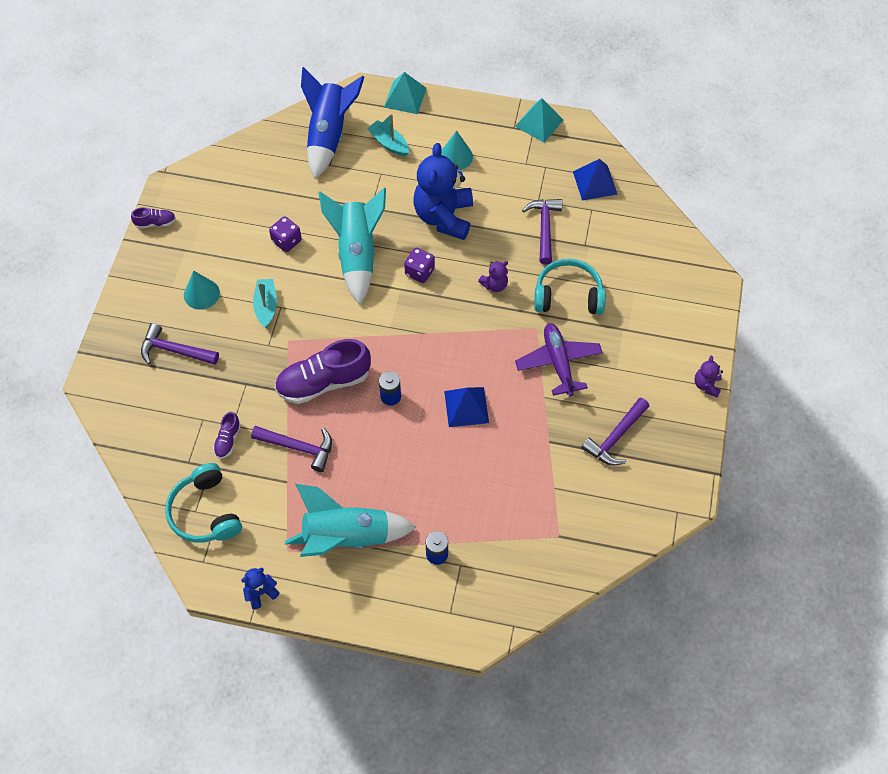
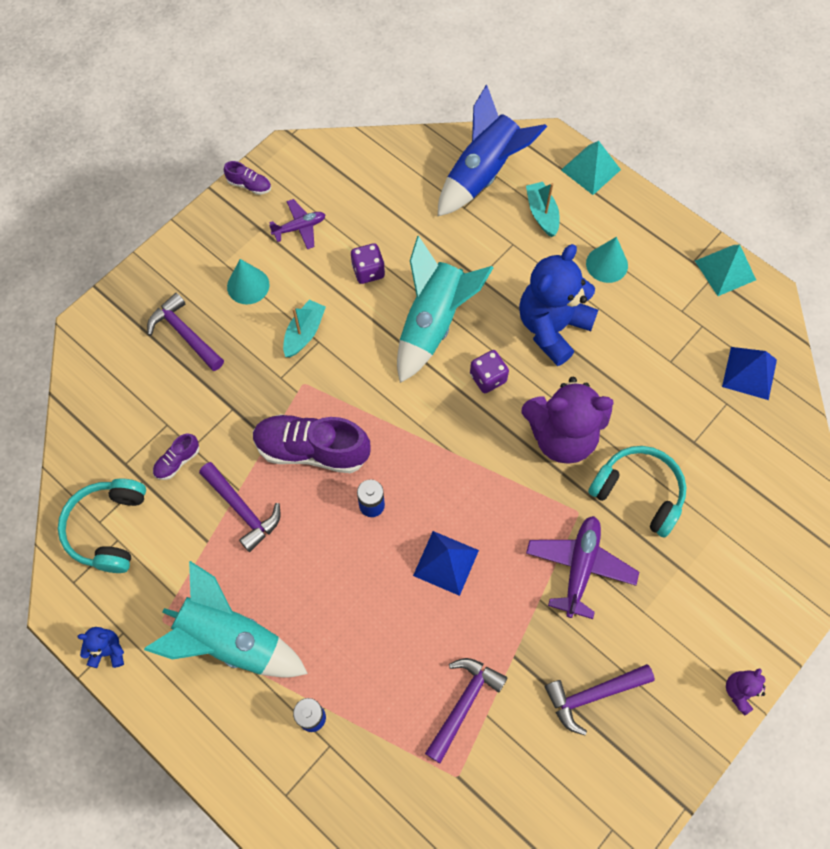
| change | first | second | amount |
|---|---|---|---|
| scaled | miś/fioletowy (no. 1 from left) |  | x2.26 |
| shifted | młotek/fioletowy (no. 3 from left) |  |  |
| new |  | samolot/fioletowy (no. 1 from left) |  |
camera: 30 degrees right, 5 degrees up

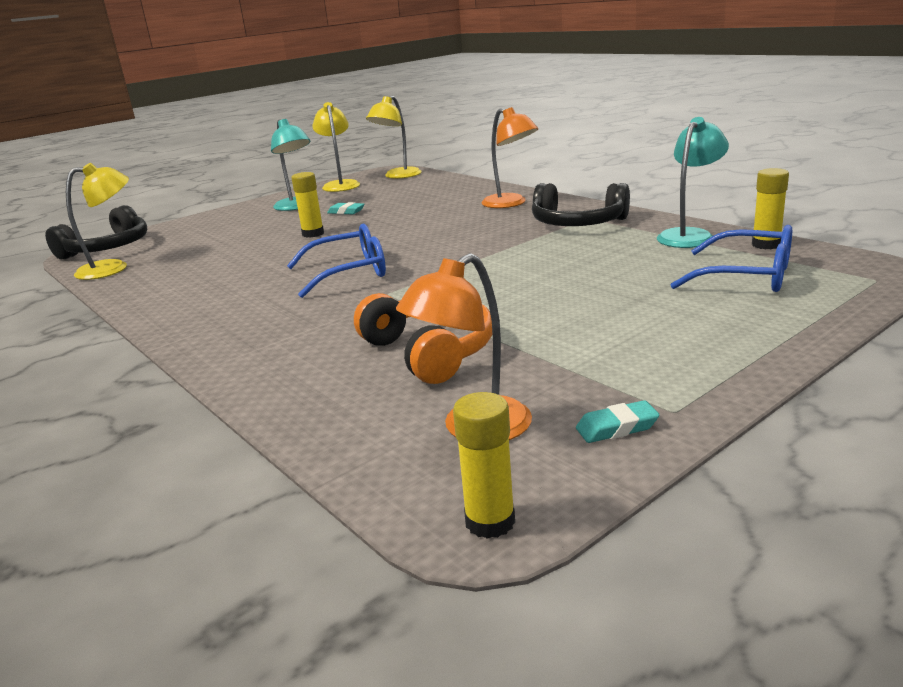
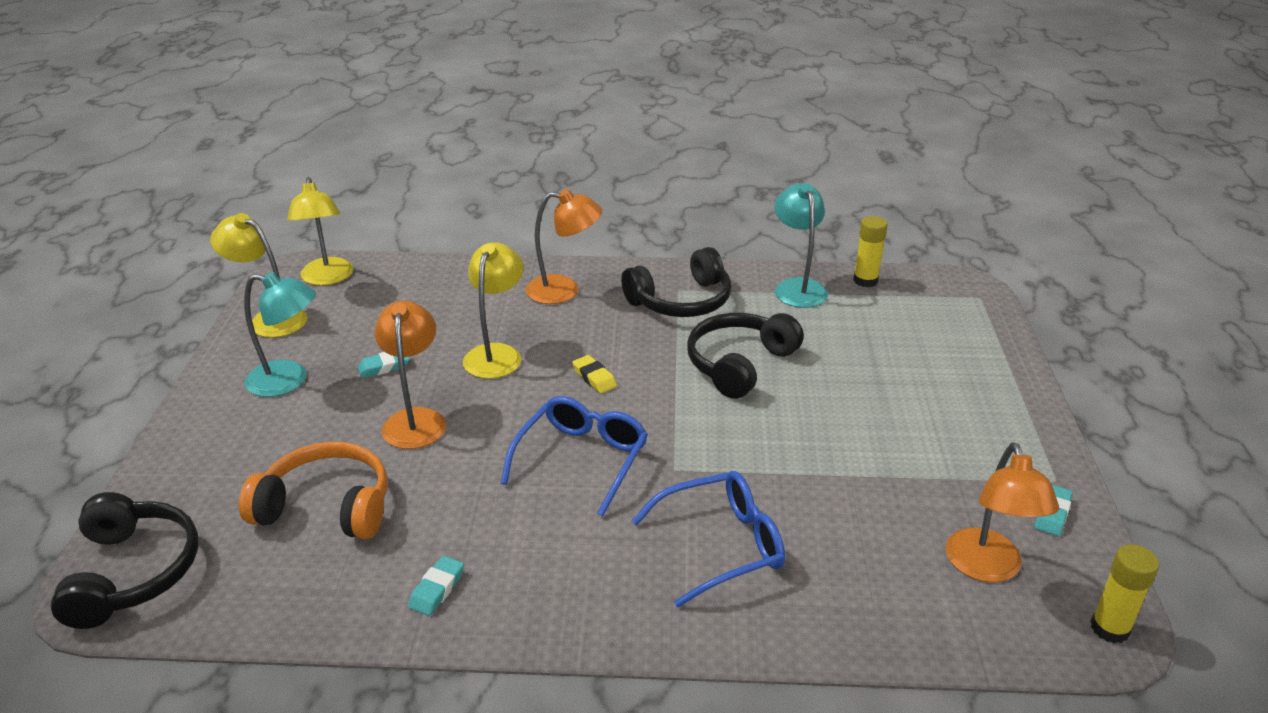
| change | first | second | amount |
|---|---|---|---|
| shifted | lampka/żółty (no. 1 from left in the first image) | lampka/żółty (no. 3 from left) |  |
| swapped | klej w sztyfcie/żółty (no. 1 from left) | lampka/pomarańczowy (no. 1 from left) |  |
| shifted | słuchawki/pomarańczowy |  |  |
| shifted | okulary/niebieski (no. 2 from left) |  |  |
| new |  | gumka do mazania/turkusowy (no. 2 from left) |  |
| new |  | gumka do mazania/żółty |  |
| new |  | słuchawki/czarny (no. 3 from left) |  |
camera: 50 degrees left, 10 degrees up

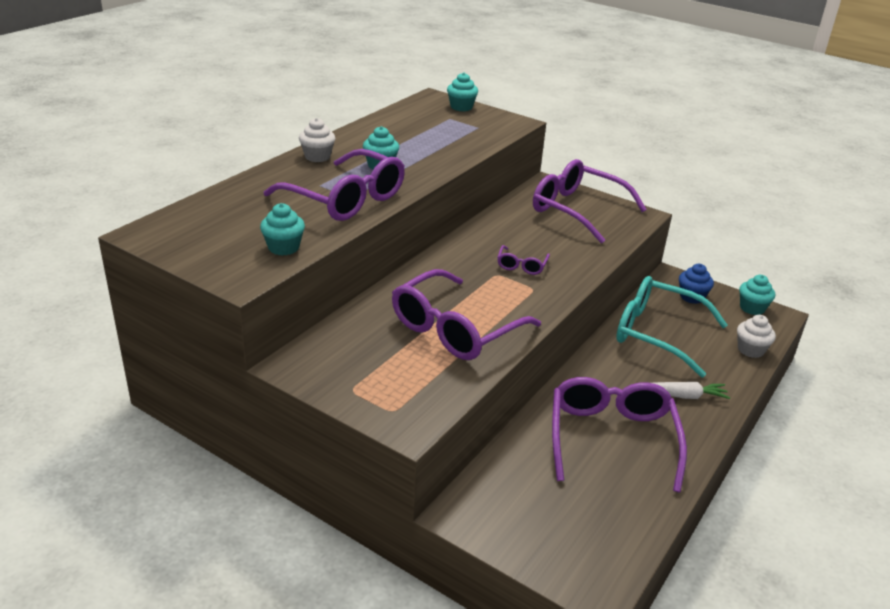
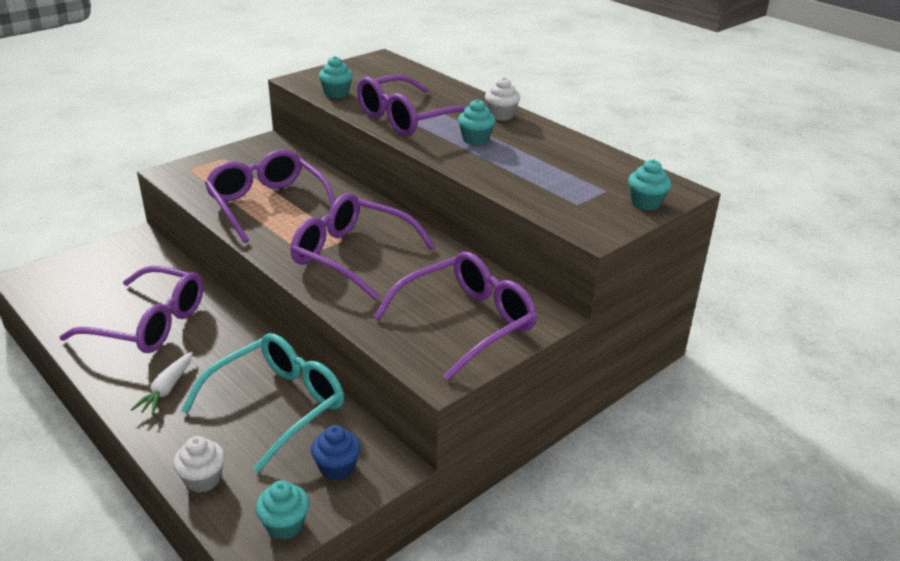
| change | first | second | amount |
|---|---|---|---|
| scaled | okulary/fioletowy (no. 3 from left) |  | x2.24 |
camera: 105 degrees right, 0 degrees up

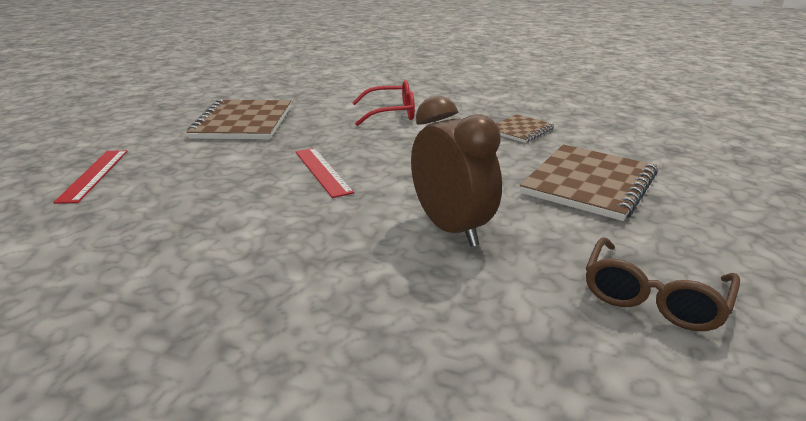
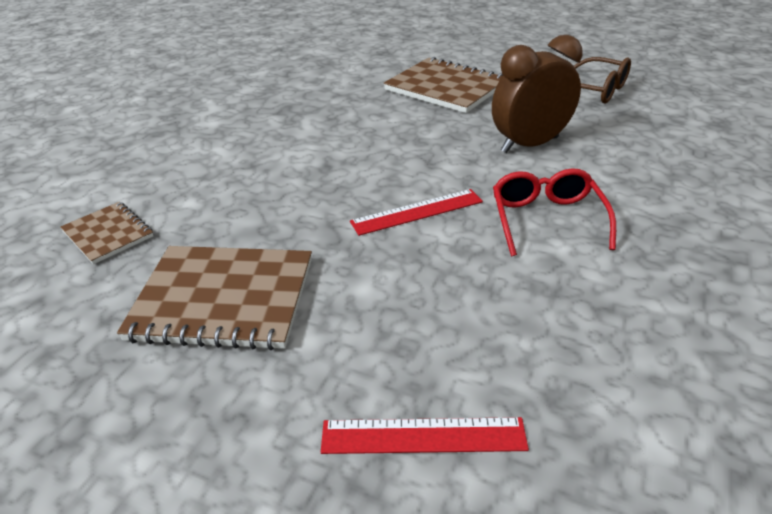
| change | first | second | amount |
|---|---|---|---|
| shifted | okulary/czerwony |  |  |
| shifted | zeszyt/brązowy (no. 2 from left in the first image) | zeszyt/brązowy (no. 1 from left) |  |
camera: 85 degrees left, 10 degrees up

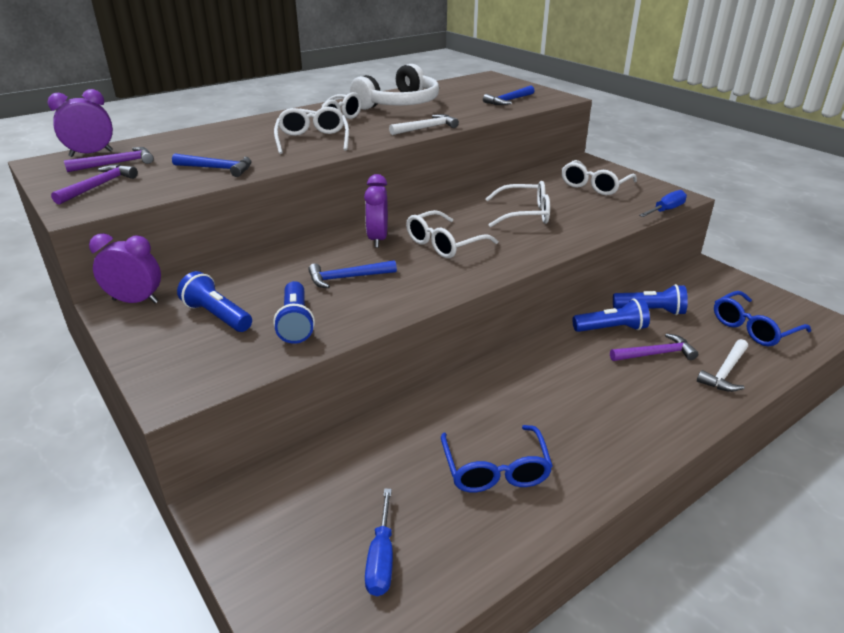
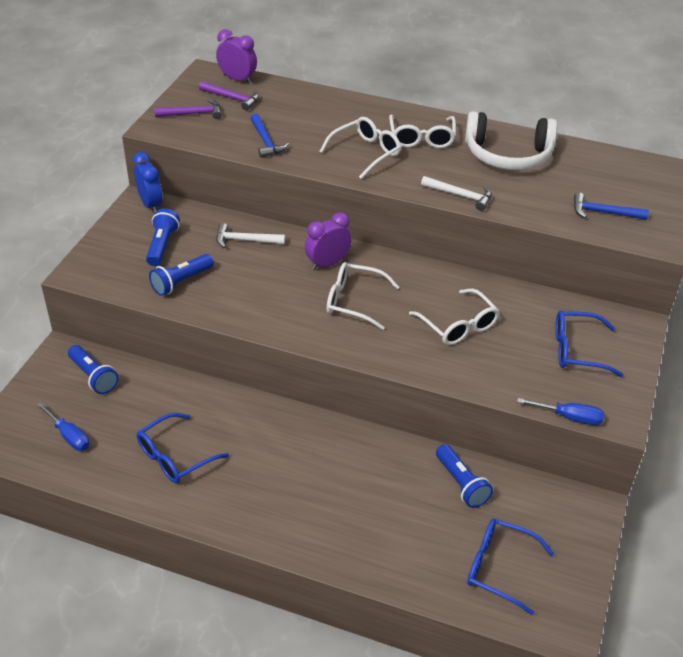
| change | first | second | amount |
|---|---|---|---|
| repainted | budzik/fioletowy (no. 2 from left) | budzik/niebieski |  |
| gone | młotek/niebieski (no. 2 from left) |  |  |
| rotated | śrubokręt/niebieski (no. 1 from left) |  | 105 degrees counterclockwise |
| repainted | okulary/biały (no. 5 from left) | okulary/niebieski (no. 3 from left) |  |
| shifted | latarka/niebieski (no. 3 from left in the first image) | latarka/niebieski (no. 1 from left) |  |
| gone | młotek/fioletowy (no. 3 from left) |  |  |
| shifted | młotek/biały (no. 2 from left in the first image) | młotek/biały (no. 1 from left) |  |
camera: 55 degrees right, 10 degrees up

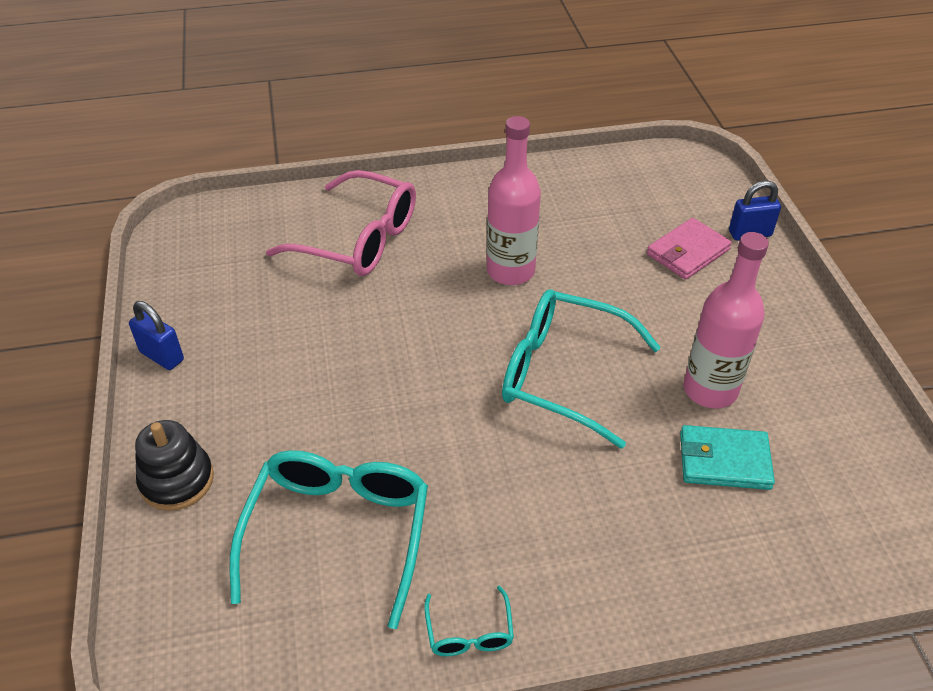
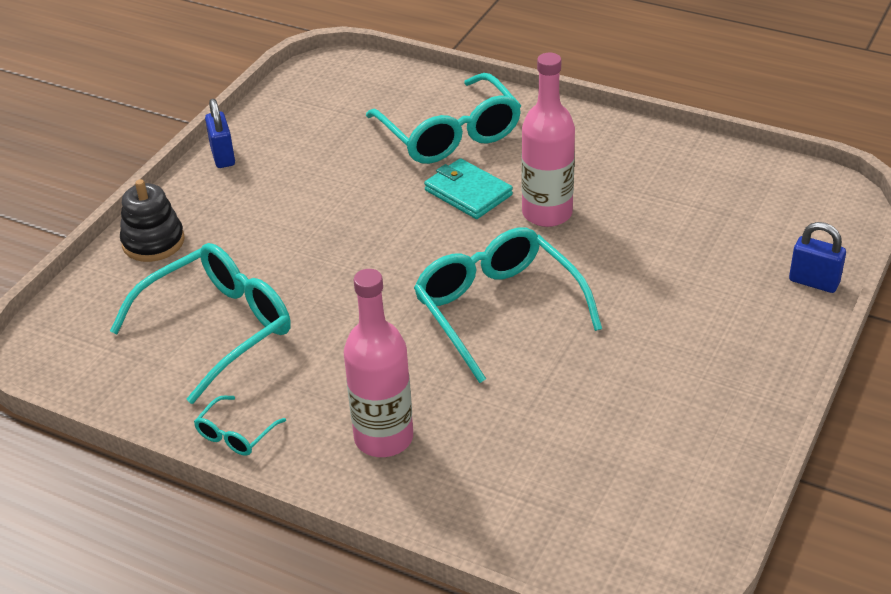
| change | first | second | amount |
|---|---|---|---|
| repainted | okulary/różowy | okulary/turkusowy (no. 3 from left) |  |
| gone | portfel/różowy |  |  |
| shifted | portfel/turkusowy |  |  |
| shifted | butelka/różowy (no. 2 from left in the first image) | butelka/różowy (no. 1 from left) |  |
camera: 40 degrees right, 5 degrees down

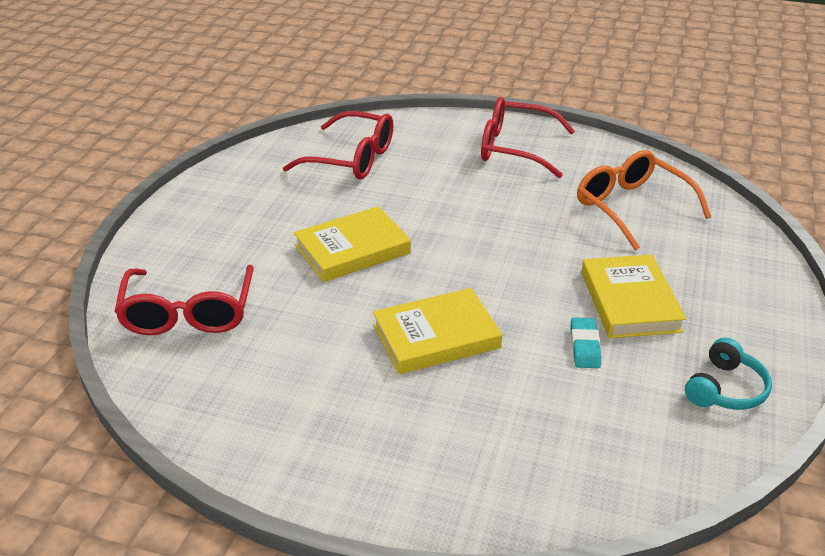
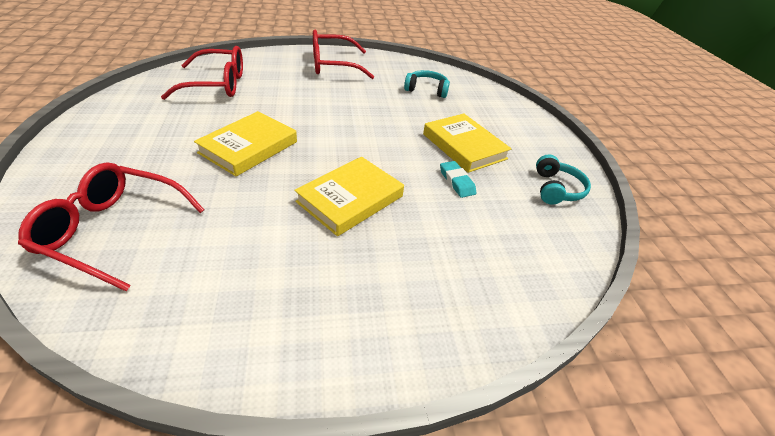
| change | first | second | amount |
|---|---|---|---|
| rotated | okulary/czerwony (no. 1 from left) |  | 135 degrees clockwise |
| swapped | okulary/pomarańczowy | słuchawki/turkusowy (no. 1 from left) |  |
camera: 30 degrees left, 5 degrees up

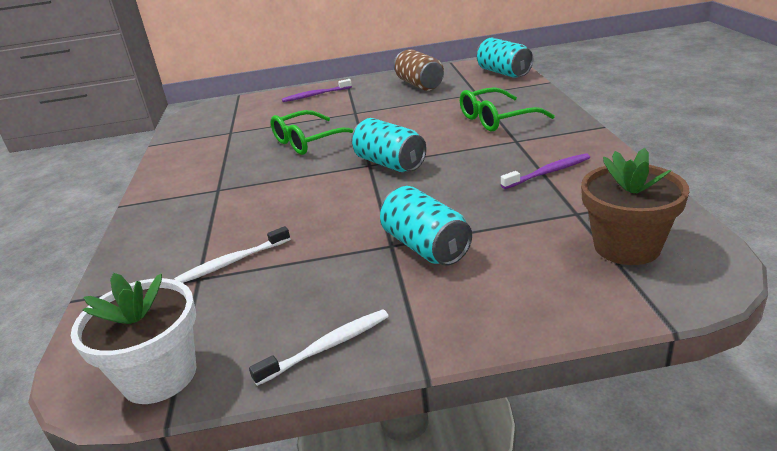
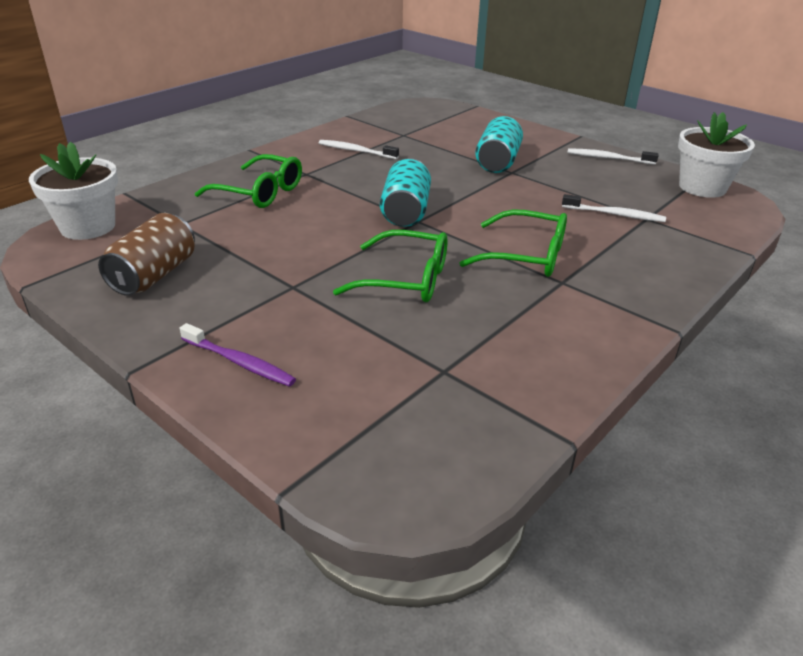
| change | first | second | amount |
|---|---|---|---|
| swapped | puszka/turkusowy (no. 3 from left) | doniczka/biały (no. 1 from left) |  |
| repainted | szczoteczka do zębów/fioletowy (no. 2 from left) | szczoteczka do zębów/biały (no. 1 from left) |  |
| gone | doniczka/brązowy |  |  |
| new |  | okulary/zielony (no. 3 from left) |  |
camera: 135 degrees left, 5 degrees up

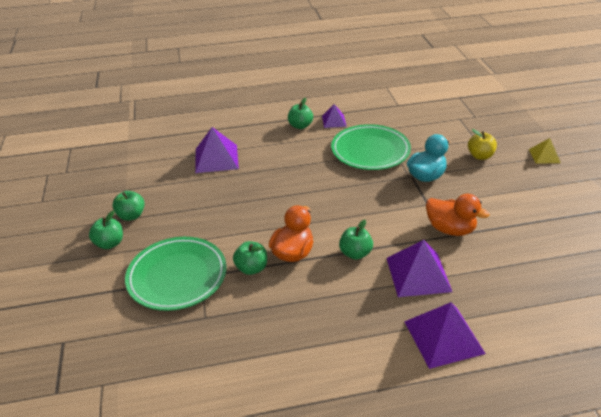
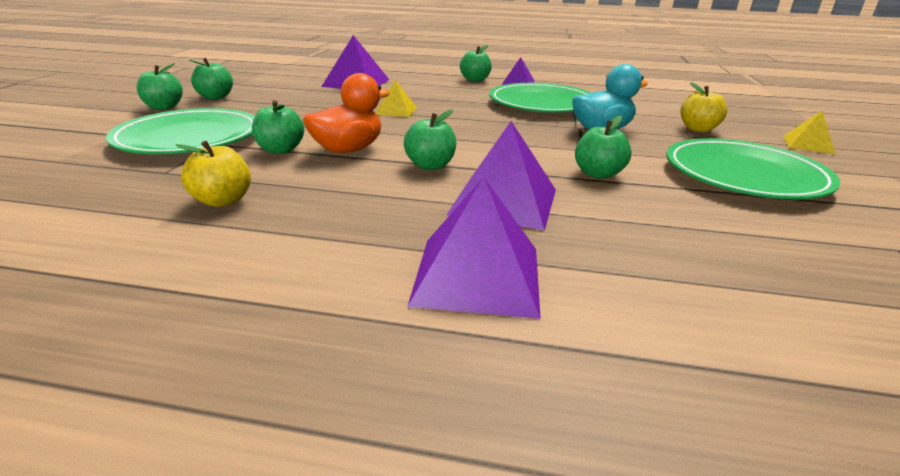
| change | first | second | amount |
|---|---|---|---|
| swapped | kaczka/pomarańczowy (no. 2 from left) | jabłko/zielony (no. 6 from left) |  |
| new |  | jabłko/żółty (no. 1 from left) |  |
| new |  | piramida/żółty (no. 1 from left) |  |
| new |  | talerz/zielony (no. 3 from left) |  |
camera: 20 degrees right, 10 degrees down

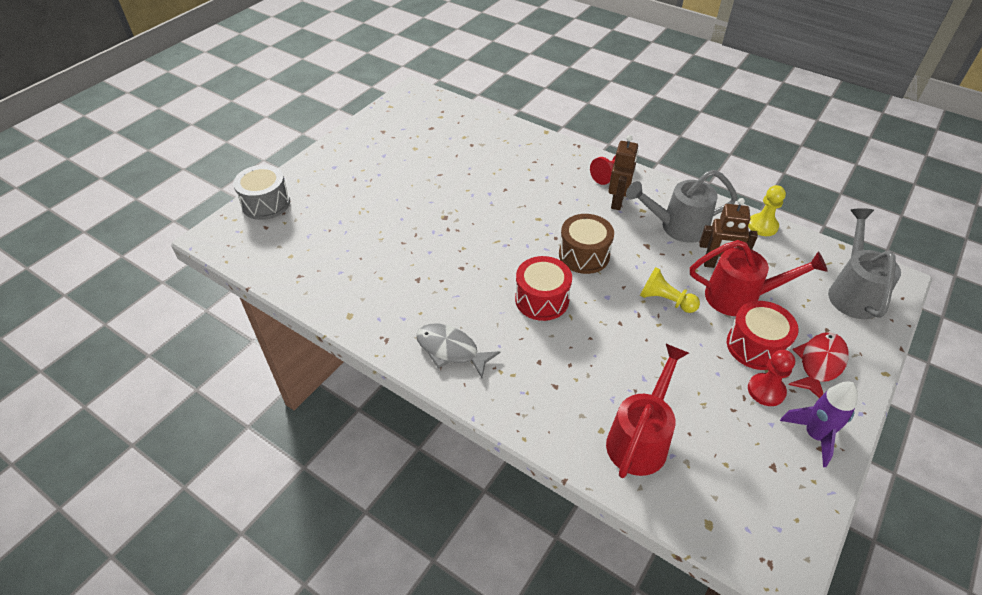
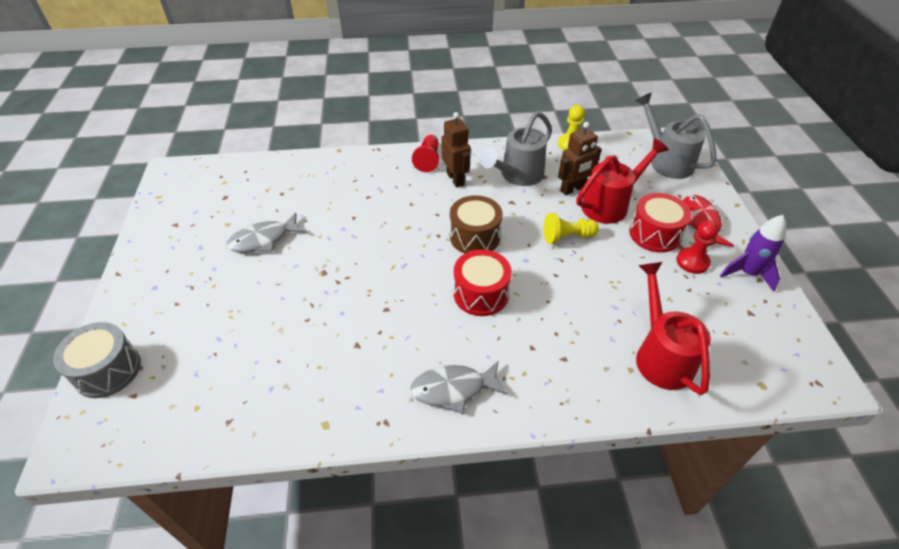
| change | first | second | amount |
|---|---|---|---|
| new |  | ryba/szary (no. 1 from left) |  |
camera: 40 degrees left, 0 degrees up

